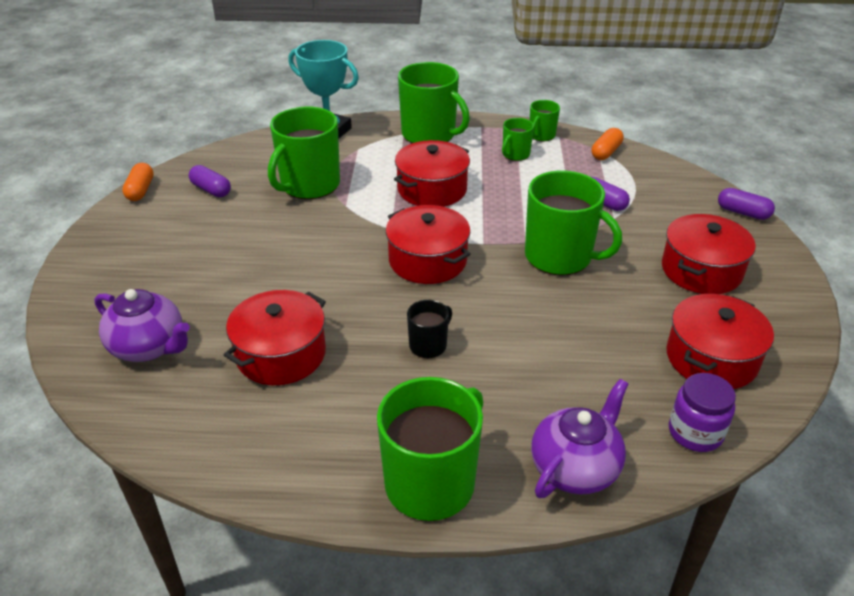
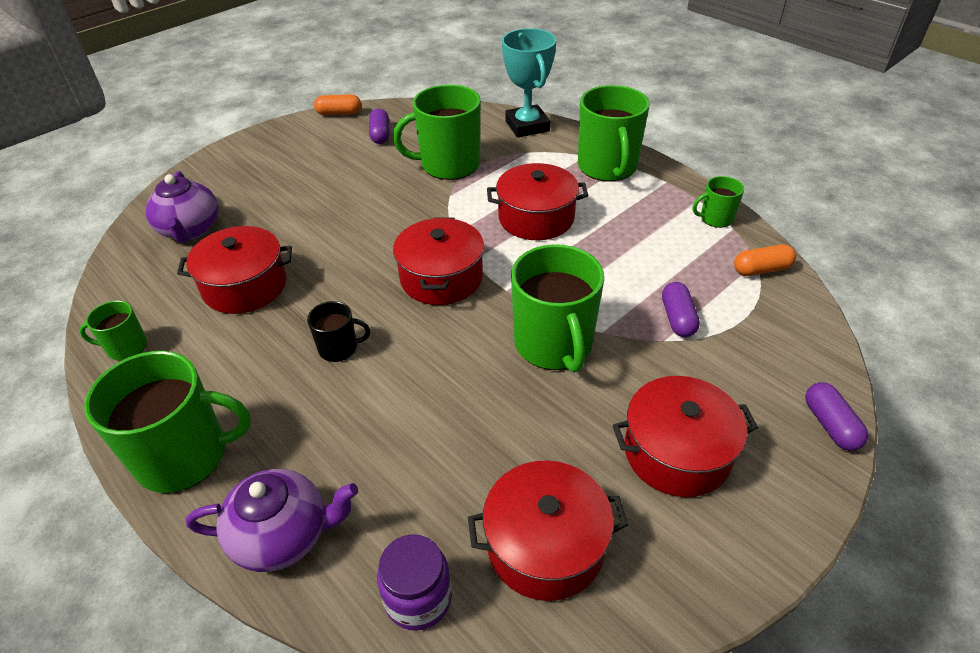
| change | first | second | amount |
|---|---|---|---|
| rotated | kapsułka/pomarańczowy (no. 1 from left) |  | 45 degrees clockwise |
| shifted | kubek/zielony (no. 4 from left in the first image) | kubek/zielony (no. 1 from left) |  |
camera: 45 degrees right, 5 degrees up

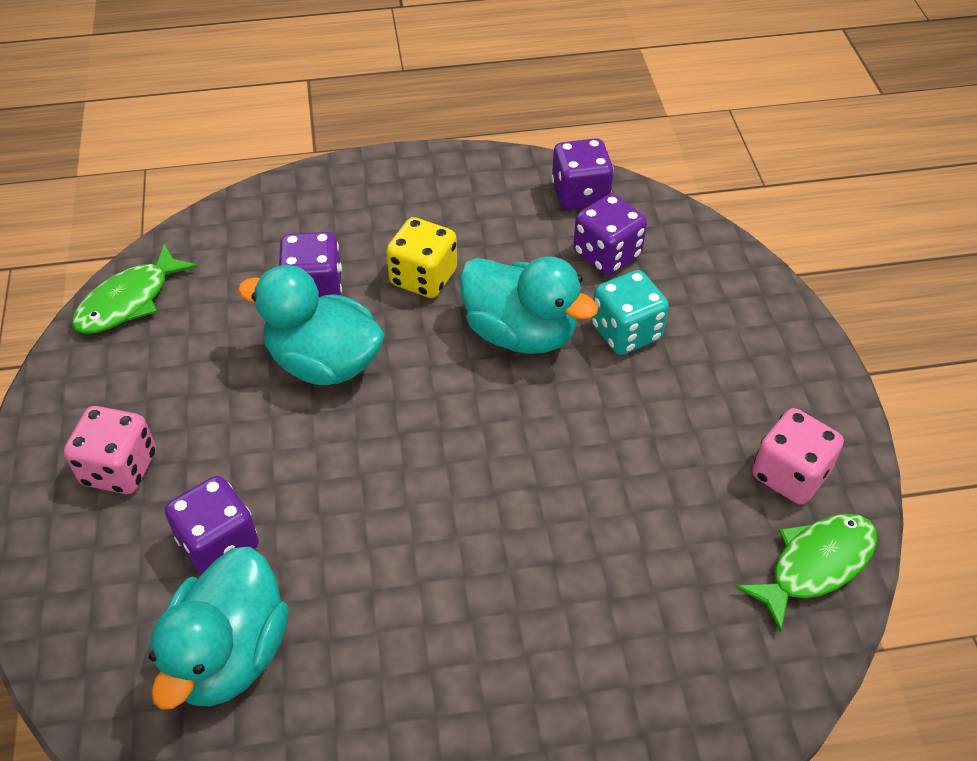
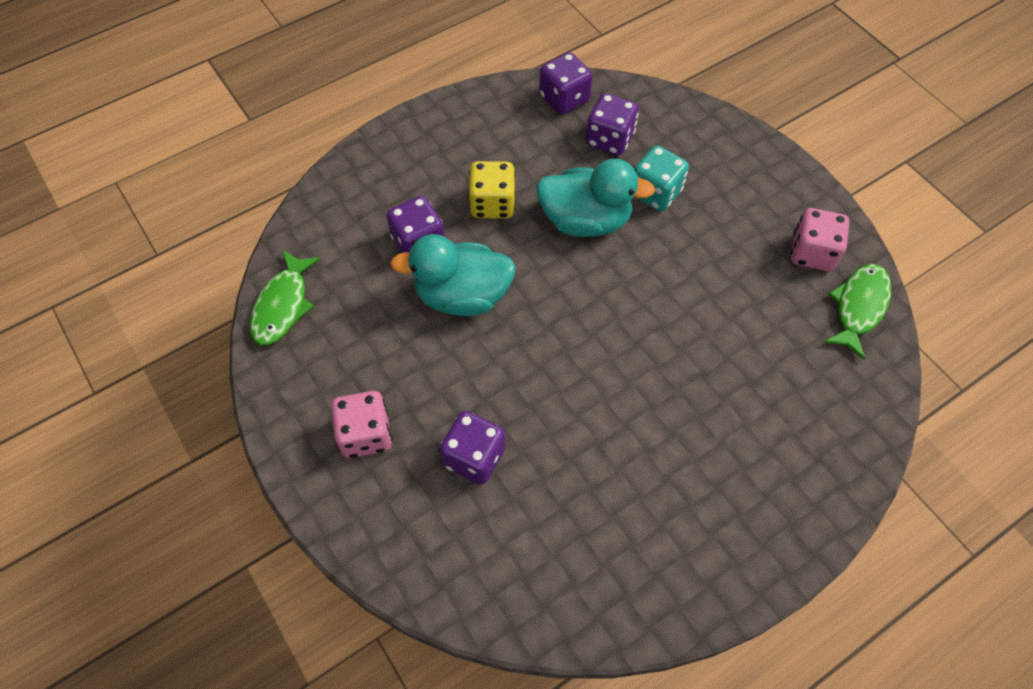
| change | first | second | amount |
|---|---|---|---|
| gone | kaczka/turkusowy (no. 1 from left) |  |  |
camera: 25 degrees left, 10 degrees up

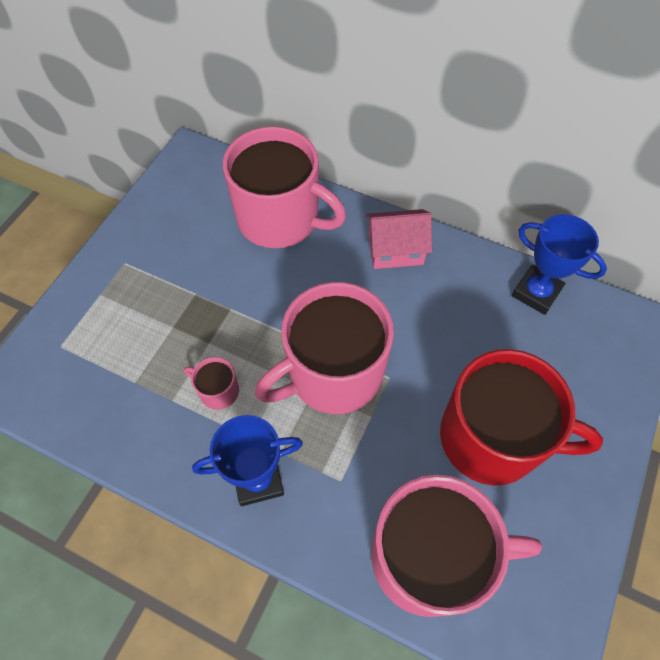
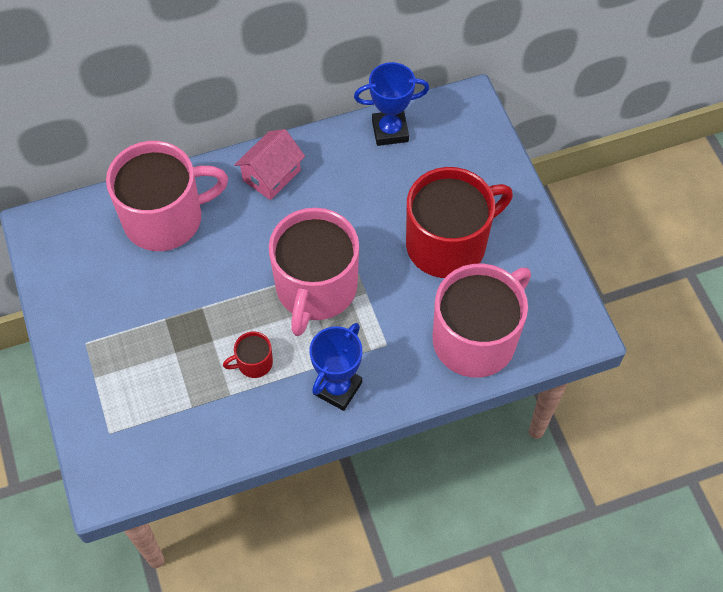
| change | first | second | amount |
|---|---|---|---|
| repainted | kubek/różowy (no. 1 from left) | kubek/czerwony (no. 1 from left) |  |
camera: 45 degrees left, 0 degrees up

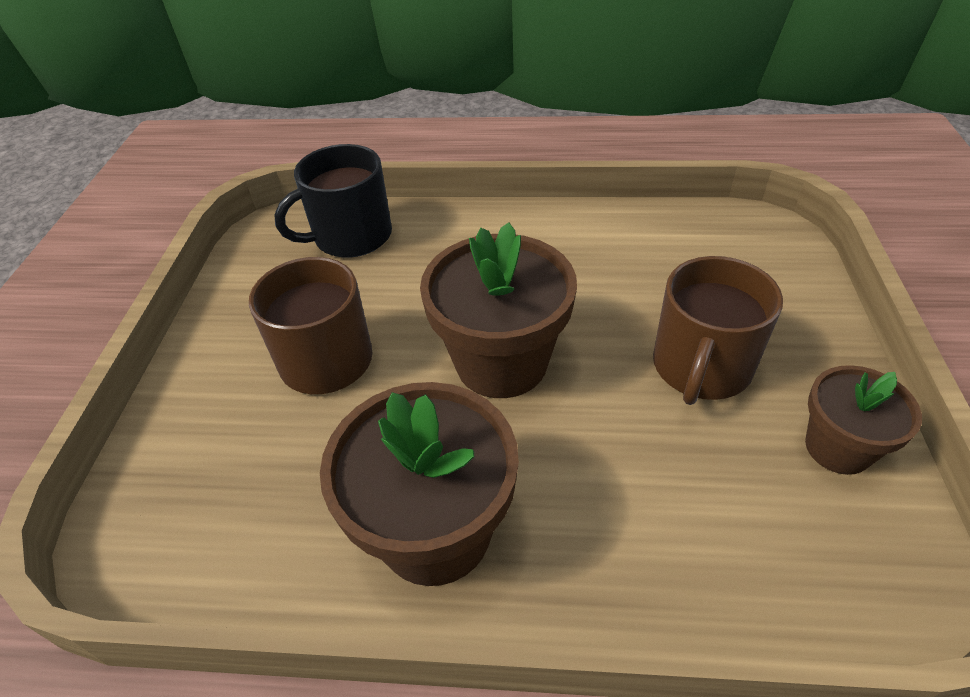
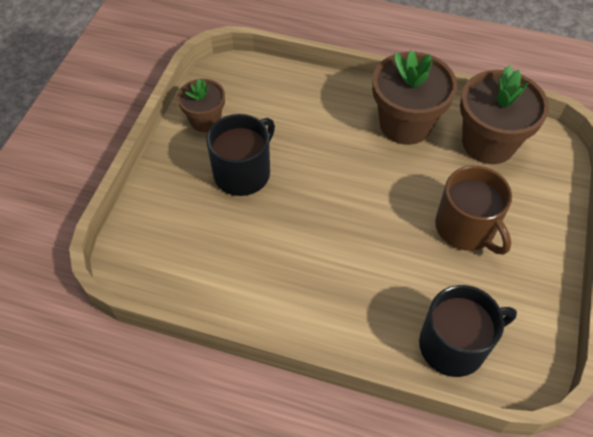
| change | first | second | amount |
|---|---|---|---|
| shifted | doniczka/brązowy (no. 2 from left in the first image) | doniczka/brązowy (no. 3 from left) |  |
| repainted | kubek/brązowy (no. 2 from left) | kubek/czarny (no. 1 from left) |  |
camera: 170 degrees left, 10 degrees up

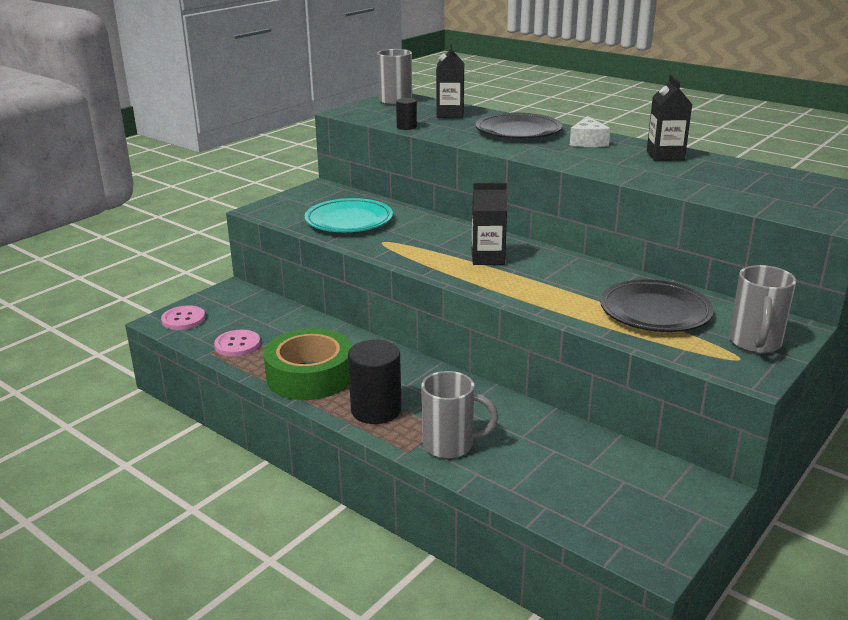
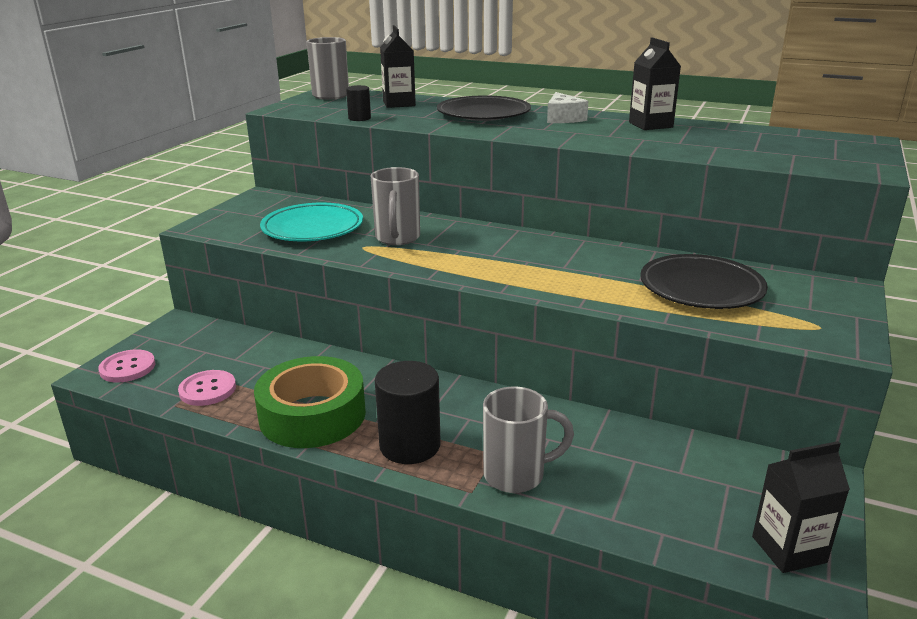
| change | first | second | amount |
|---|---|---|---|
| shifted | karton mleka/czarny (no. 2 from left in the first image) | karton mleka/czarny (no. 3 from left) |  |
| shifted | kubek/szary (no. 3 from left in the first image) | kubek/szary (no. 2 from left) |  |
camera: 15 degrees left, 0 degrees up

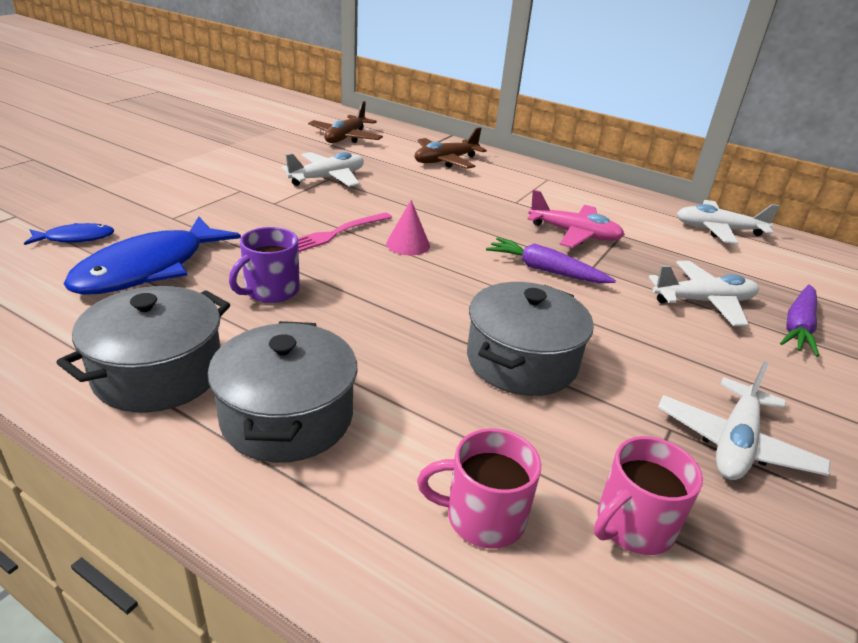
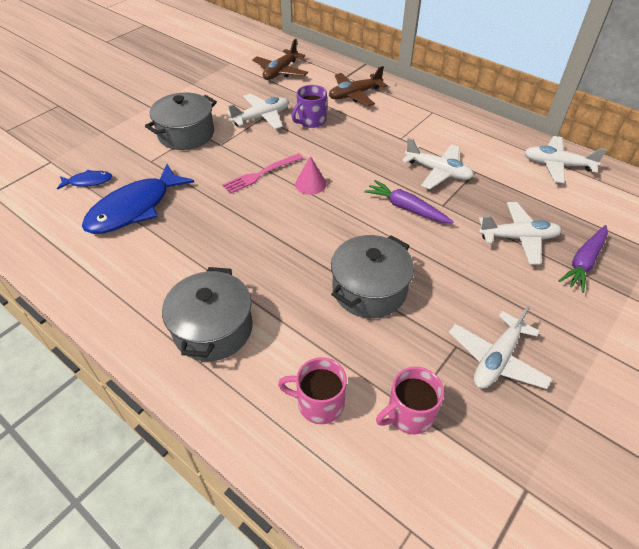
| change | first | second | amount |
|---|---|---|---|
| shifted | garnek/szary (no. 1 from left) |  |  |
| shifted | kubek/fioletowy |  |  |
| repainted | samolot/różowy | samolot/biały (no. 2 from left) |  |
camera: 10 degrees right, 15 degrees up

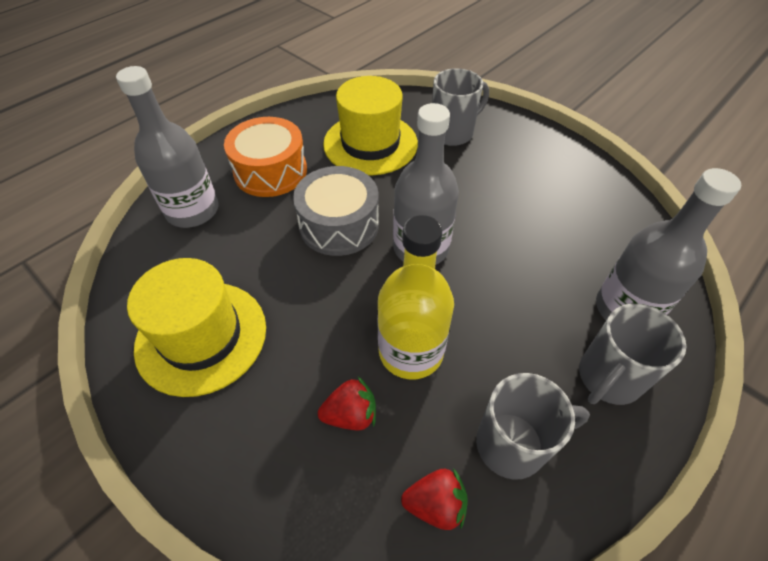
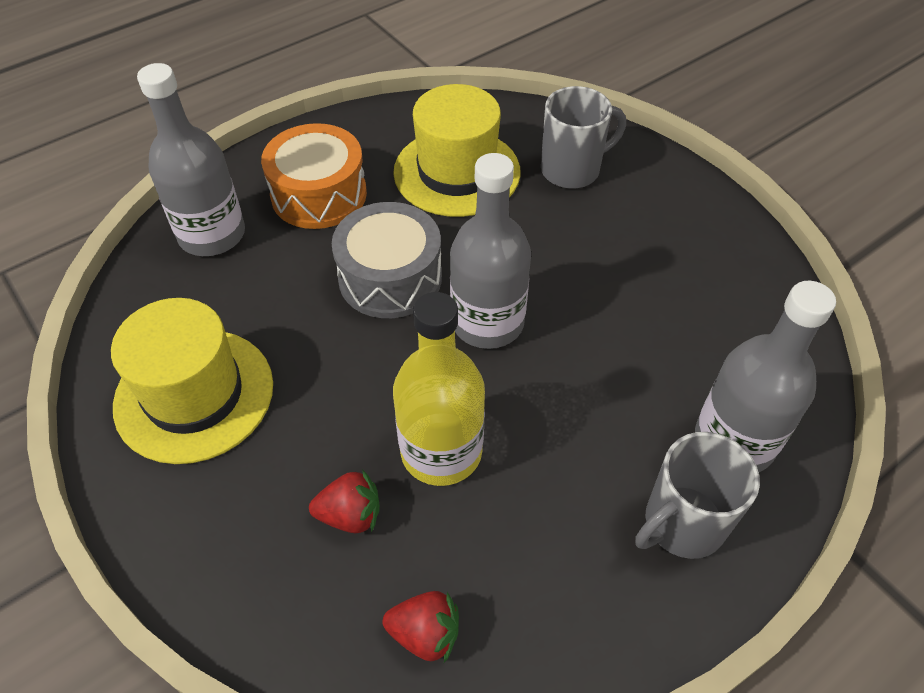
| change | first | second | amount |
|---|---|---|---|
| gone | kubek/szary (no. 2 from left) |  |  |
camera: 10 degrees right, 0 degrees up

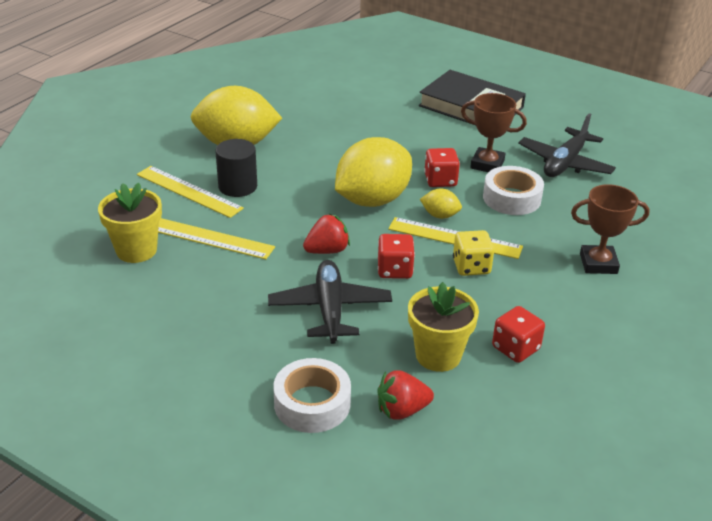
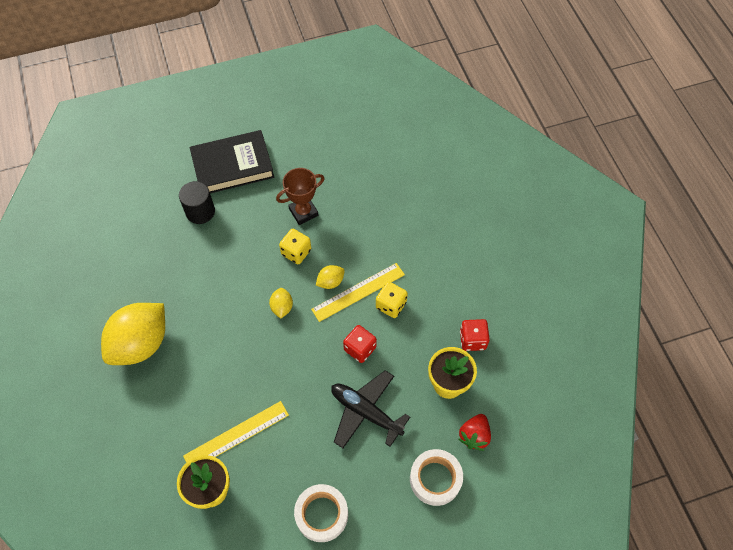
| change | first | second | amount |
|---|---|---|---|
| gone | linijka/żółty (no. 1 from left) |  |  |
| shifted | walec/czarny |  |  |
| gone | truskawka/czerwony (no. 1 from left) |  |  |
| scaled | cytryna/żółty (no. 2 from left) |  | x0.43 |
| repainted | kostka do gry/czerwony (no. 2 from left) | kostka do gry/żółty (no. 1 from left) |  |
| shifted | taśma klejąca/biały (no. 2 from left in the first image) | taśma klejąca/biały (no. 1 from left) |  |
| gone | samolot/czarny (no. 2 from left) |  |  |
| gone | puchar/brązowy (no. 2 from left) |  |  |
camera: 50 degrees left, 25 degrees up

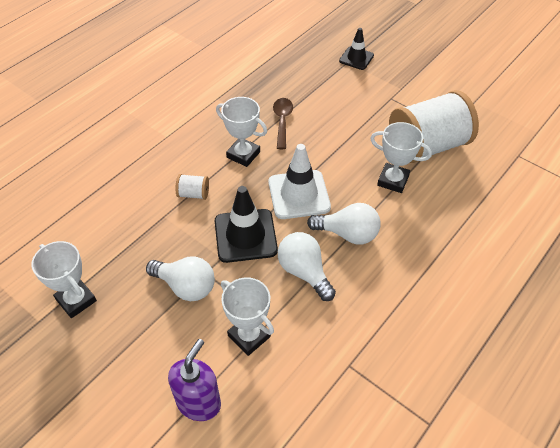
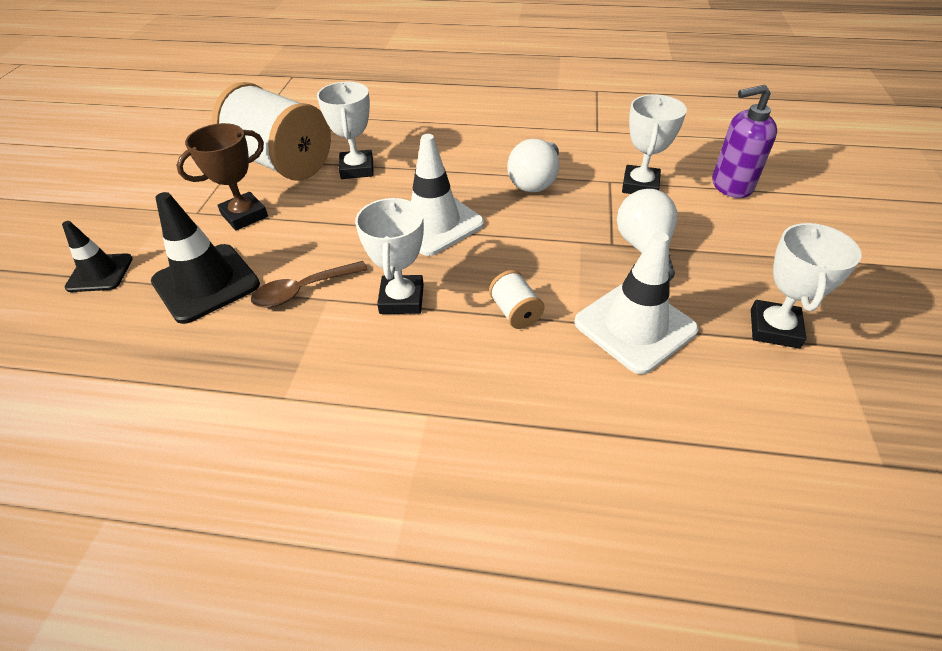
| change | first | second | amount |
|---|---|---|---|
| shifted | pachołek/czarny (no. 1 from left in the first image) | pachołek/czarny (no. 2 from left) |  |
| gone | żarówka/biały (no. 3 from left) |  |  |
| new |  | puchar/brązowy |  |
| new |  | pachołek/biały (no. 2 from left) |  |
camera: 120 degrees left, 5 degrees down

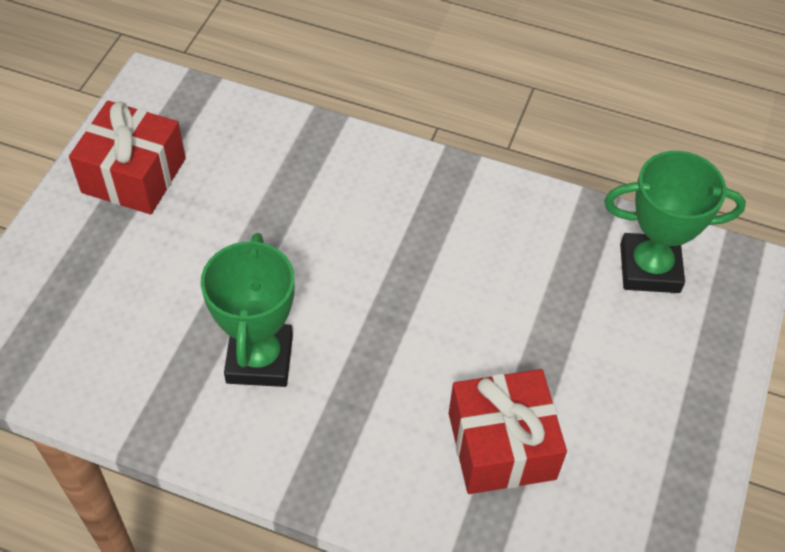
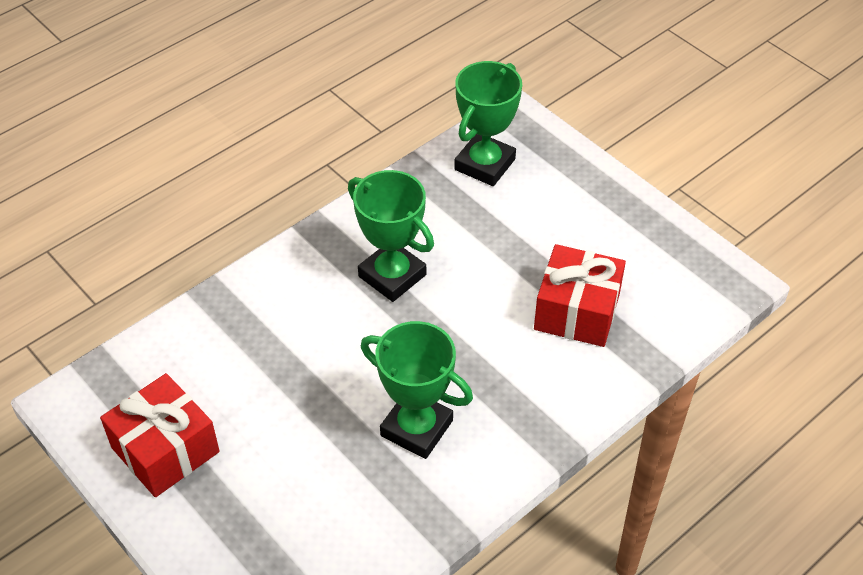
| change | first | second | amount |
|---|---|---|---|
| new |  | puchar/zielony (no. 1 from left) |  |
camera: 60 degrees left, 5 degrees down

